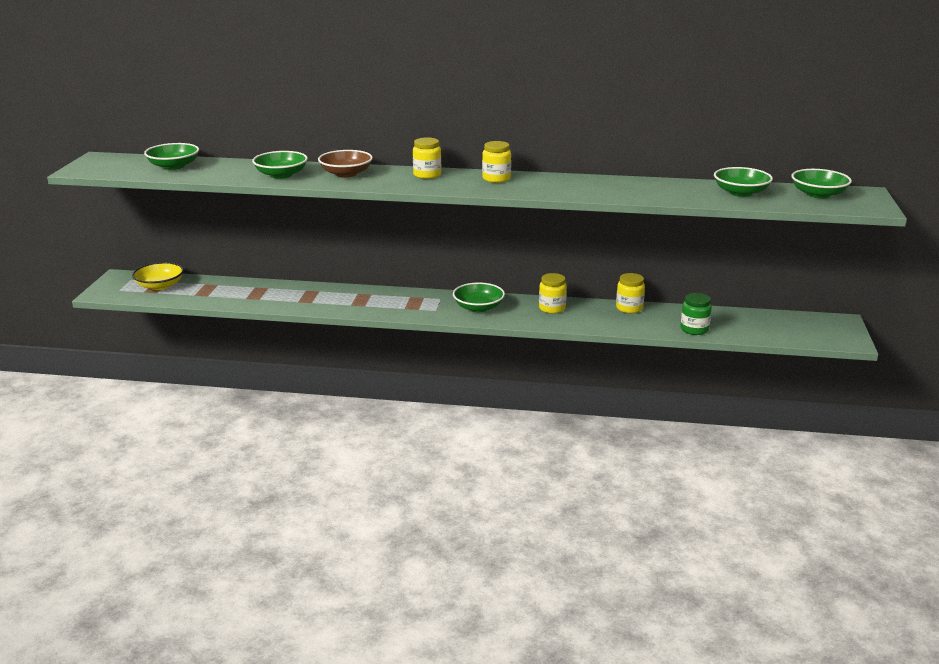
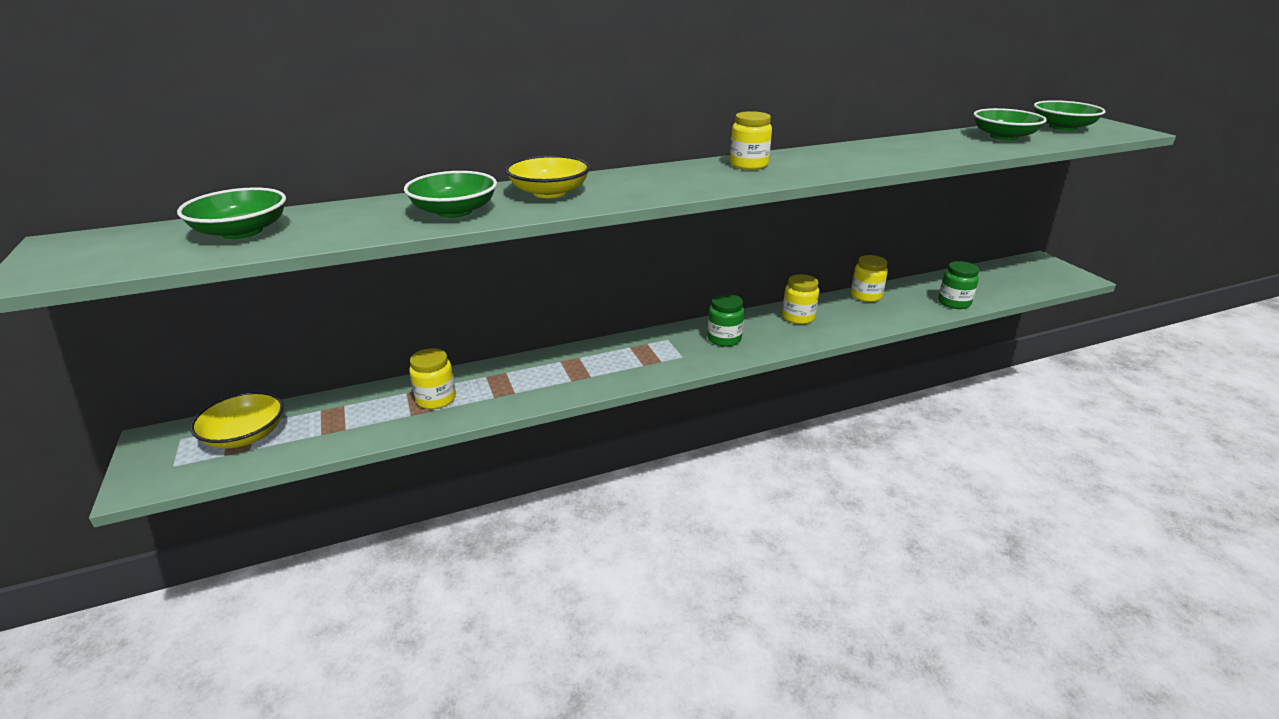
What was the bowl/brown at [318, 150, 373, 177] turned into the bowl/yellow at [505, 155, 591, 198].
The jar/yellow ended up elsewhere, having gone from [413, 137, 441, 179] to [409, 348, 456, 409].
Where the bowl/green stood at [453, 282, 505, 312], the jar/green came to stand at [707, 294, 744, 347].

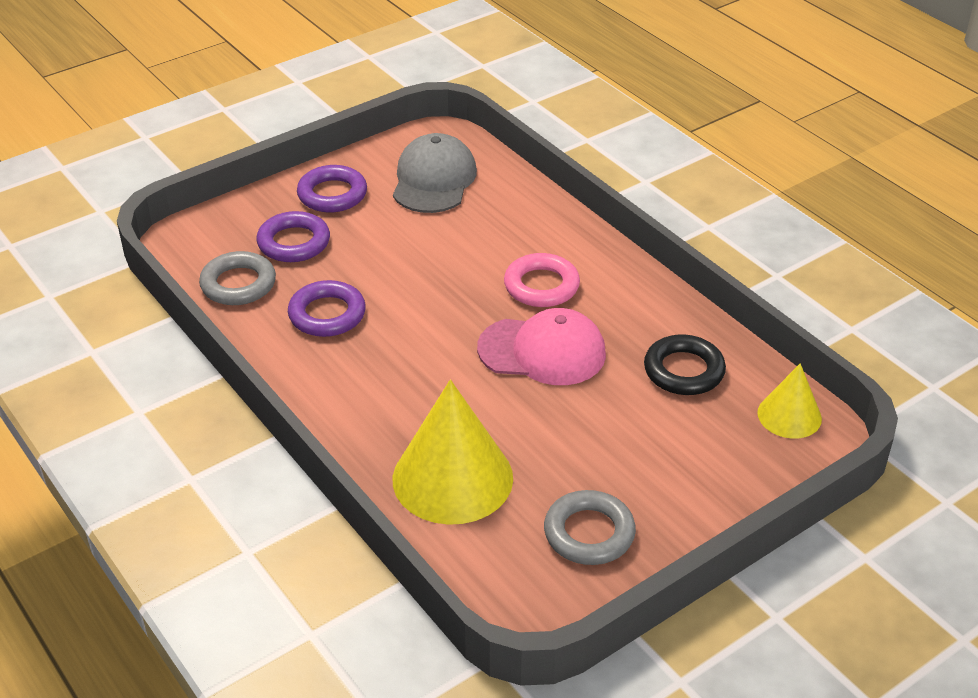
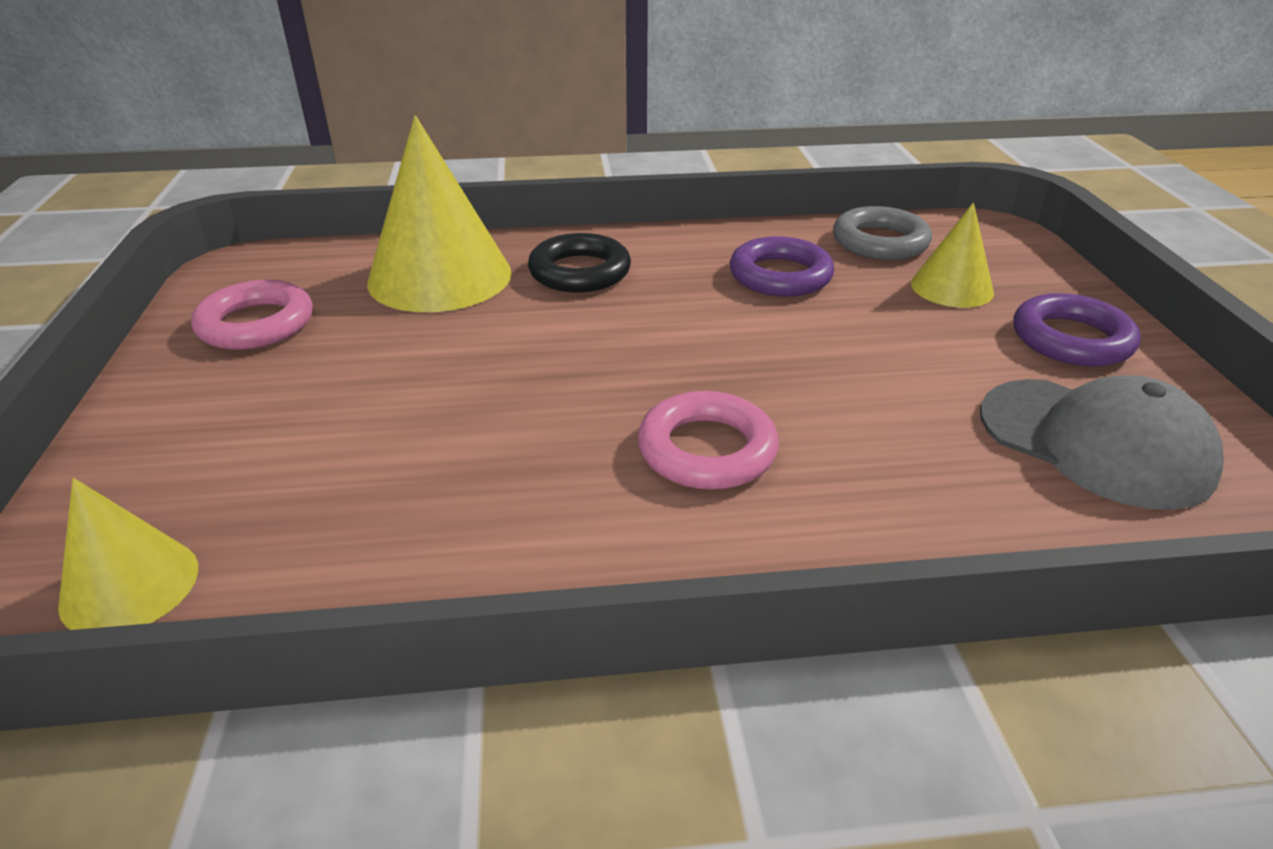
Where the ring/purple stood at [257, 211, 330, 262], the cone/yellow came to stand at [911, 202, 994, 308].
The second view lost the cap/pink at [477, 308, 606, 385].
What was the ring/grey at [544, 490, 636, 565] turned into the ring/pink at [191, 280, 313, 350].
The ring/black ended up elsewhere, having gone from [644, 334, 726, 395] to [528, 233, 631, 293].

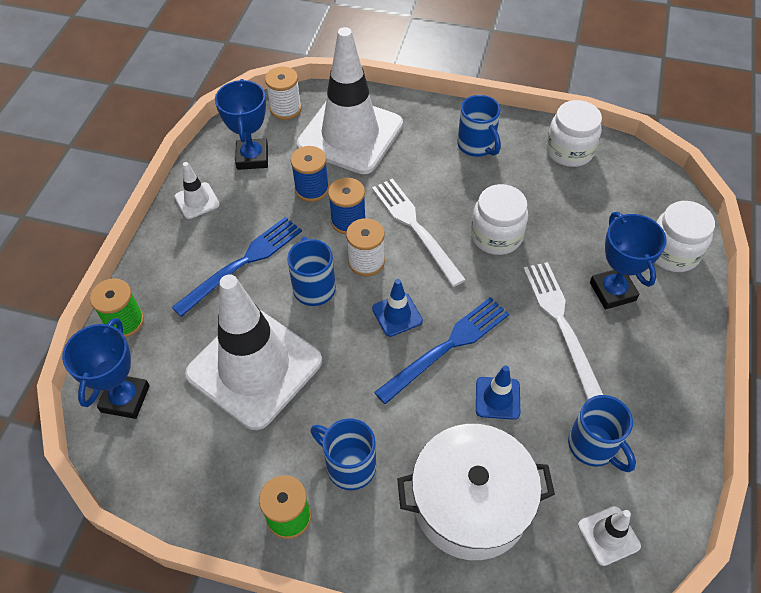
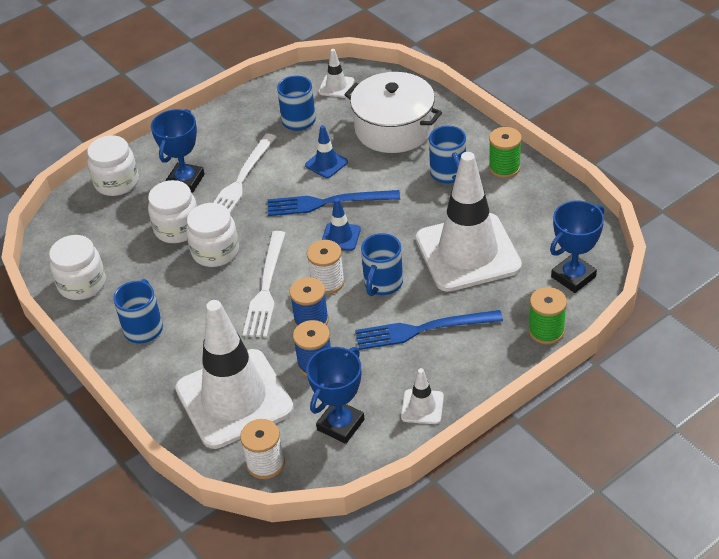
The second view gained the jar/white at [148, 180, 197, 243].

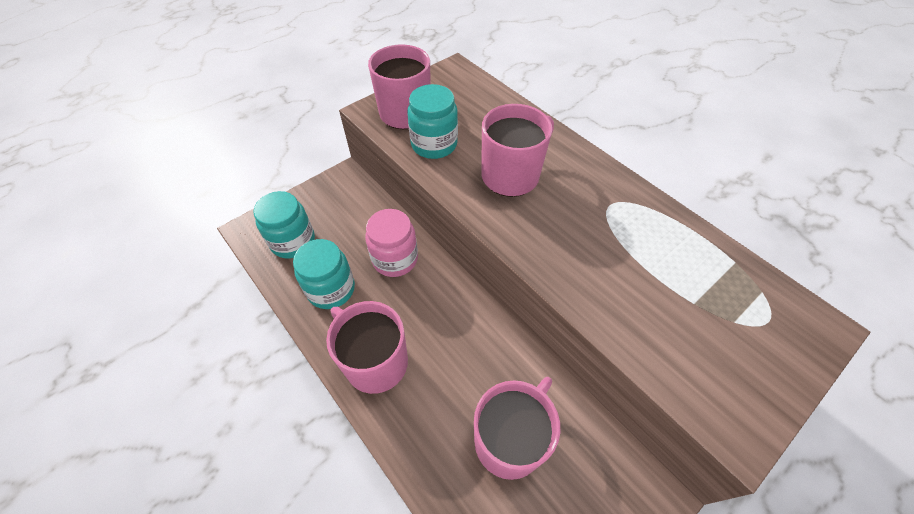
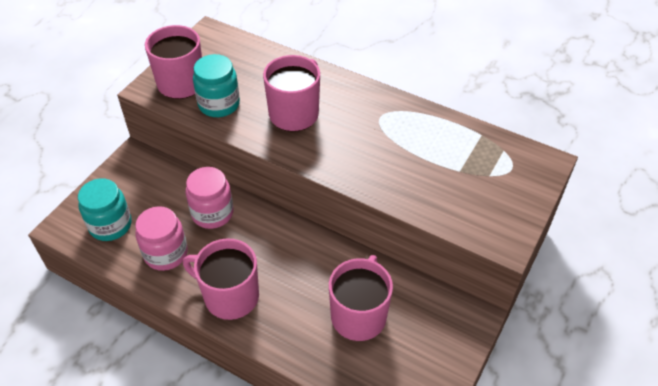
What was the jar/turquoise at [293, 239, 355, 309] turned into the jar/pink at [135, 206, 188, 271].

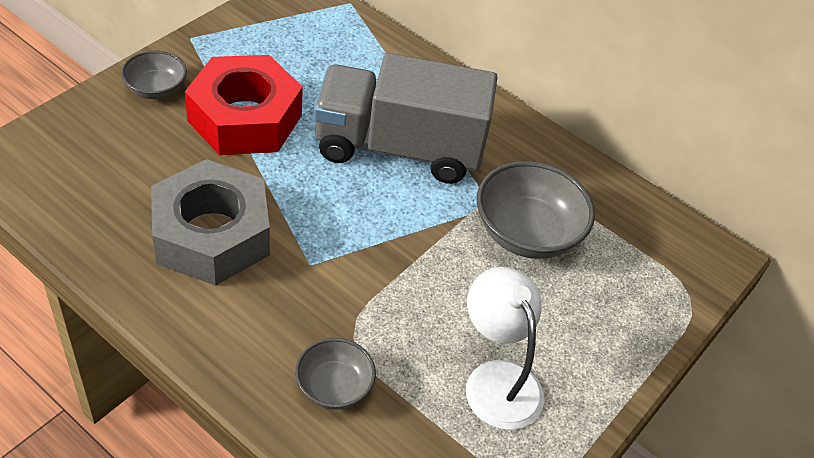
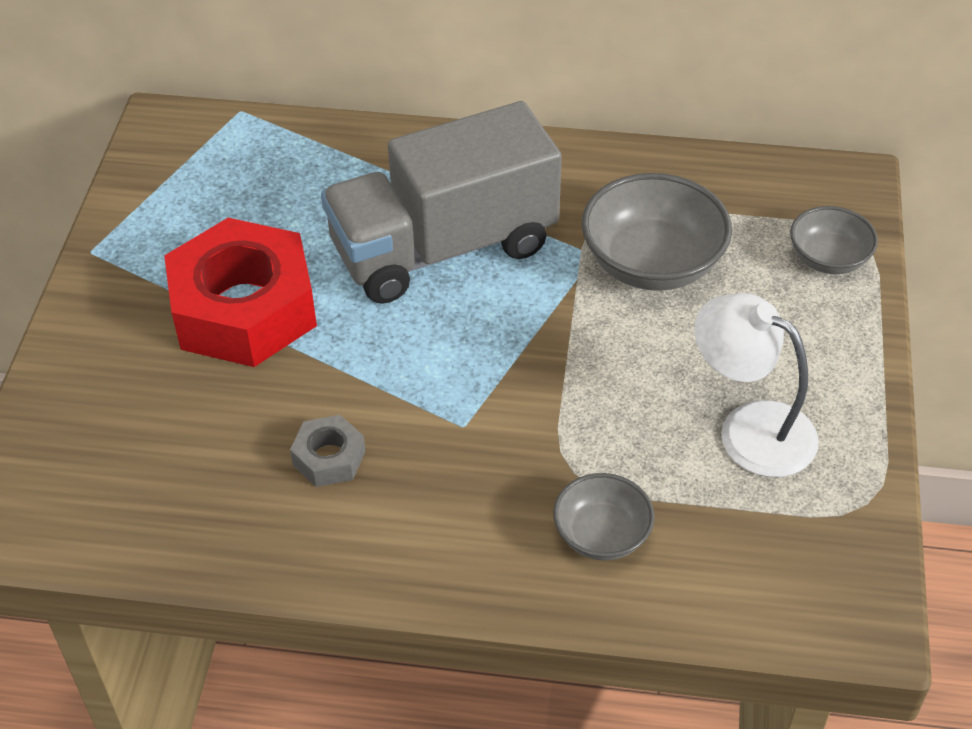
The bowl/grey ended up elsewhere, having gone from [121, 50, 187, 99] to [790, 206, 878, 274].
The size of the nut/grey at [151, 159, 270, 286] changed by a factor of 0.44.

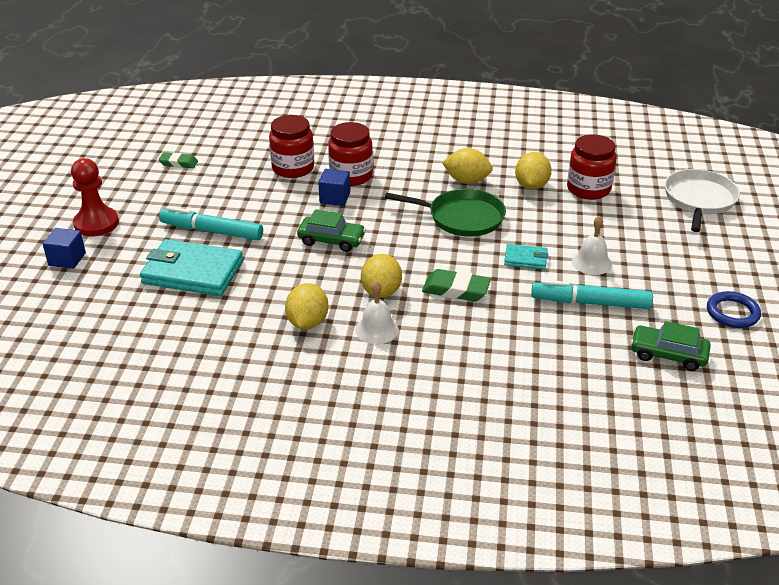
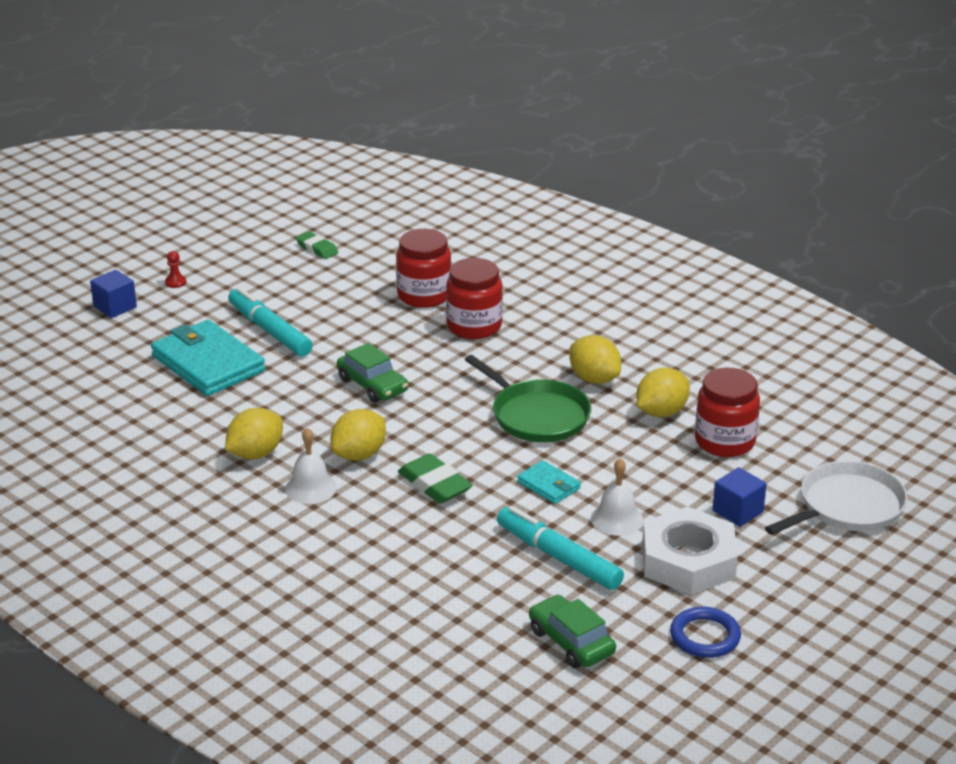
The size of the pawn/red at [71, 158, 119, 236] changed by a factor of 0.42.
The cube/blue ended up elsewhere, having gone from [318, 169, 350, 206] to [712, 467, 767, 527].
The second view gained the nut/white at [642, 507, 738, 595].

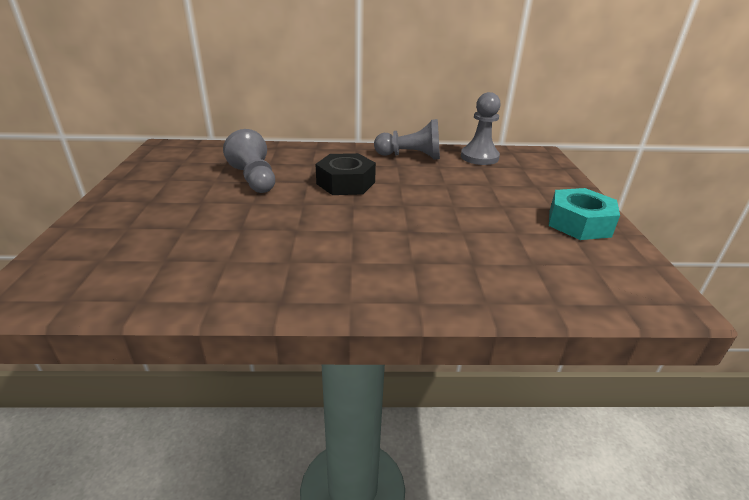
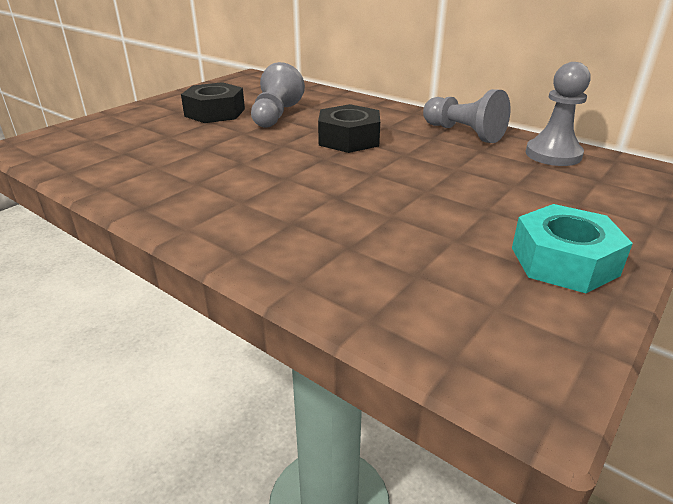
The second view gained the nut/black at [181, 82, 245, 123].

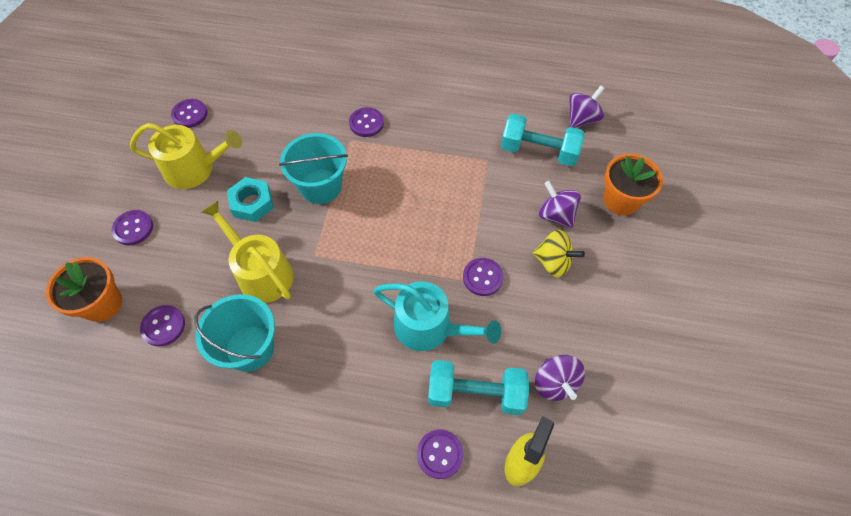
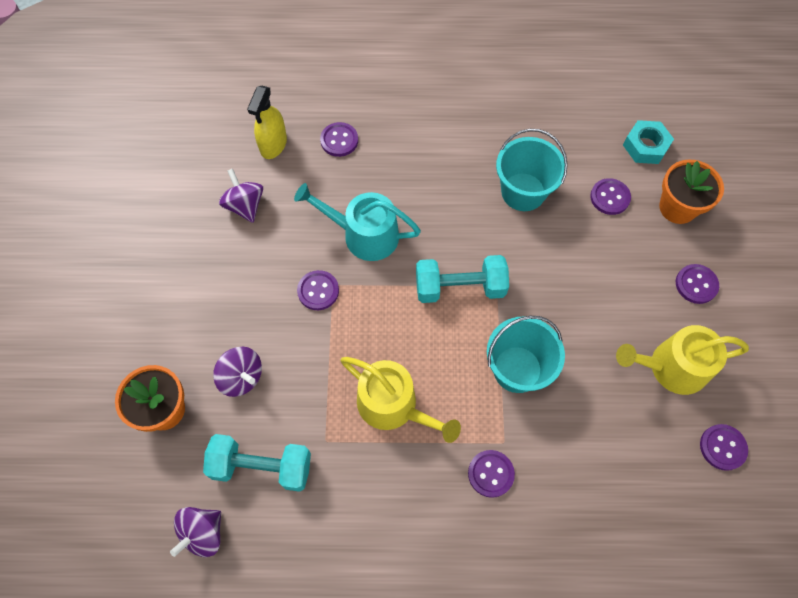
The watering can/yellow ended up elsewhere, having gone from [201, 200, 293, 303] to [341, 357, 461, 443].
The nut/turquoise ended up elsewhere, having gone from [227, 177, 274, 222] to [623, 120, 674, 164].
The dumbbell/turquoise ended up elsewhere, having gone from [428, 360, 529, 415] to [416, 255, 509, 303].
The second view lost the spinning top/yellow at [533, 230, 585, 277].

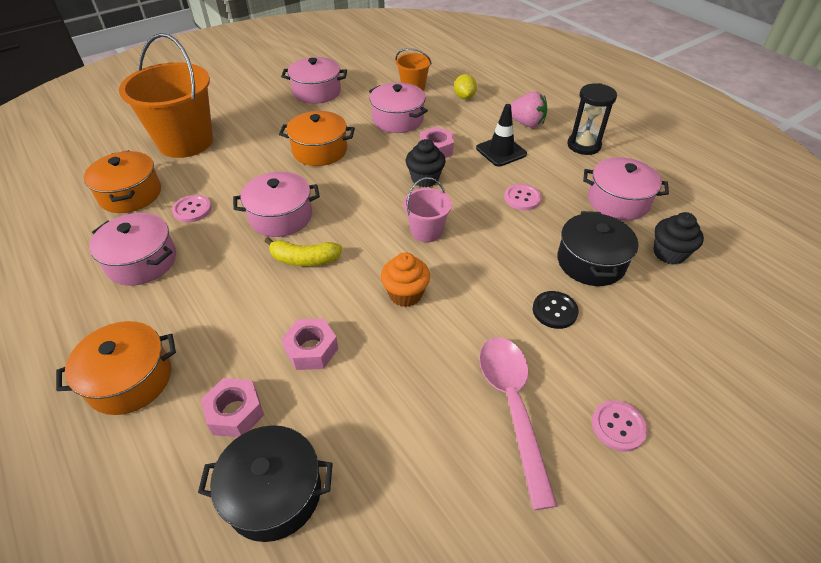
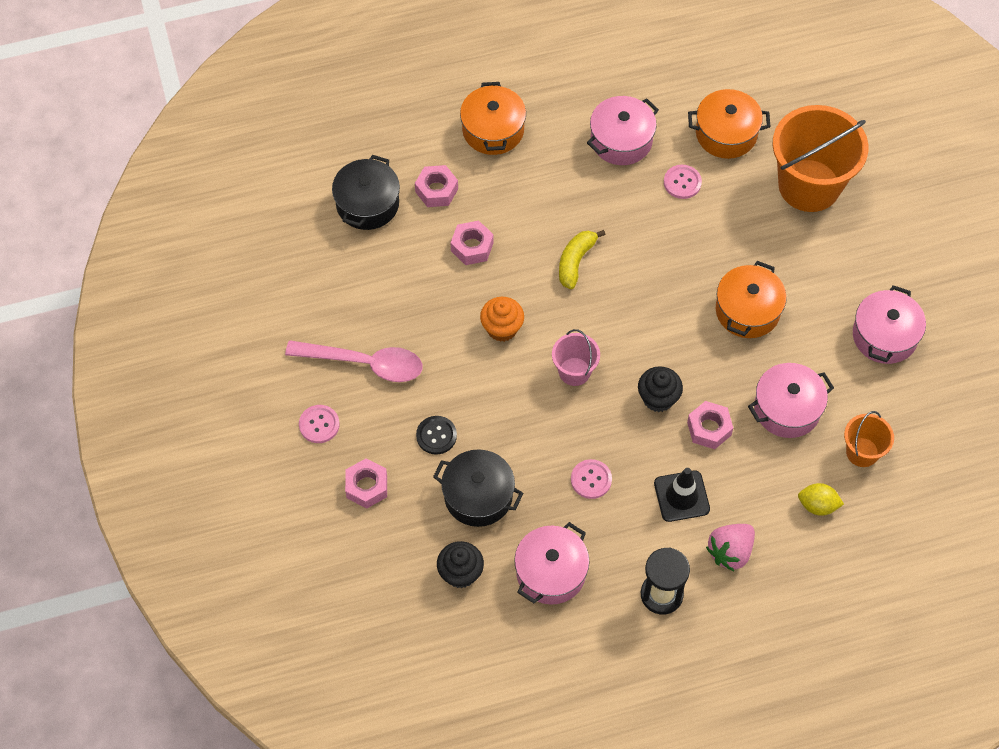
The second view lost the pot/pink at [233, 171, 320, 237].
The second view gained the nut/pink at [345, 459, 387, 508].

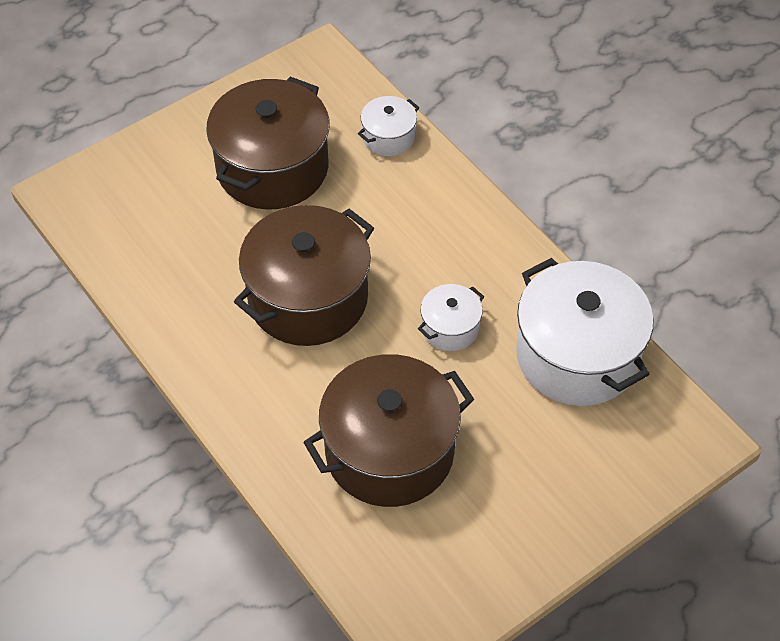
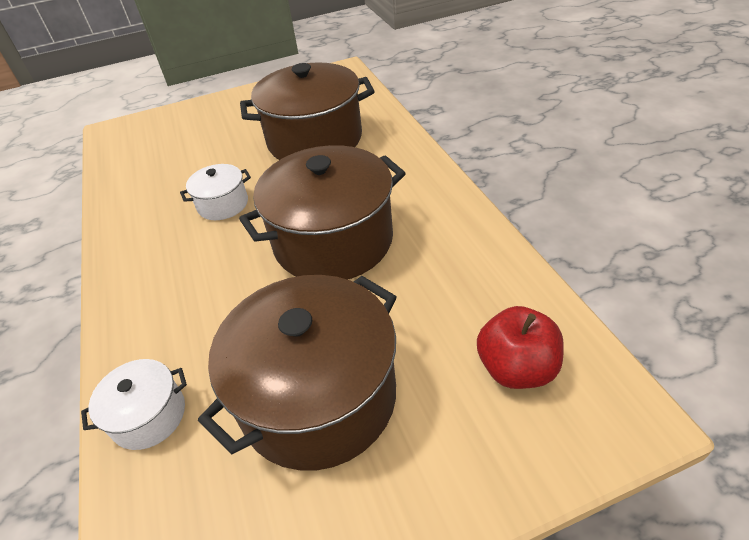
The second view lost the pot/white at [516, 258, 653, 406].
The second view gained the apple/red at [477, 306, 564, 389].

